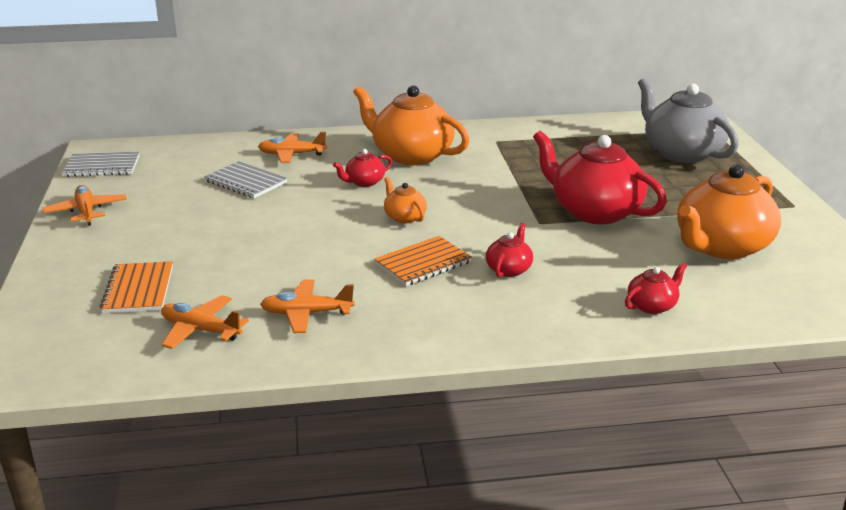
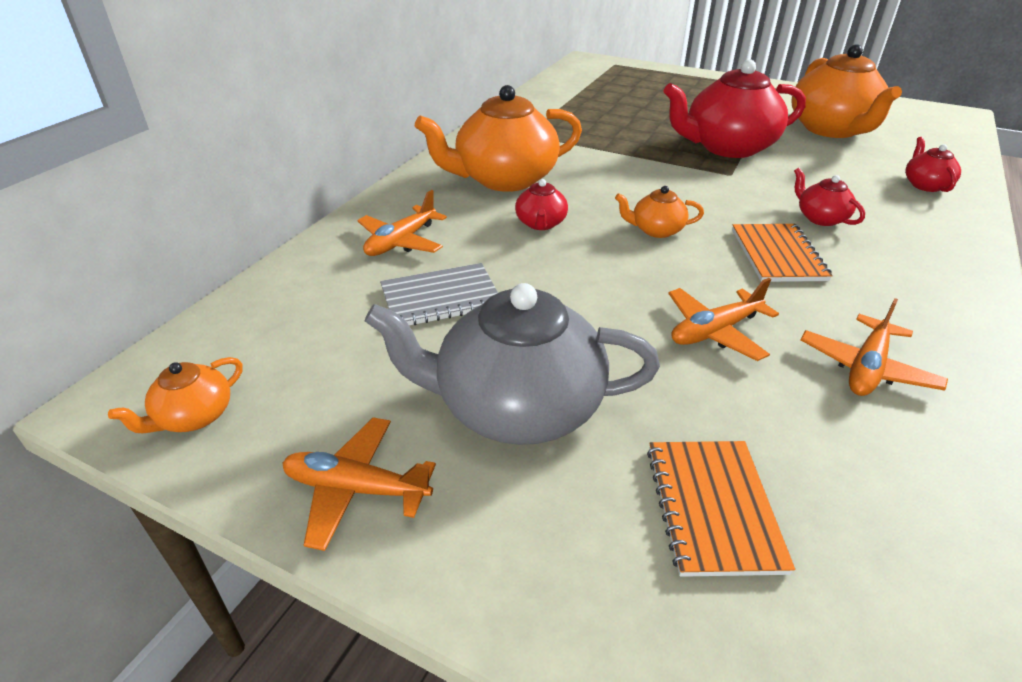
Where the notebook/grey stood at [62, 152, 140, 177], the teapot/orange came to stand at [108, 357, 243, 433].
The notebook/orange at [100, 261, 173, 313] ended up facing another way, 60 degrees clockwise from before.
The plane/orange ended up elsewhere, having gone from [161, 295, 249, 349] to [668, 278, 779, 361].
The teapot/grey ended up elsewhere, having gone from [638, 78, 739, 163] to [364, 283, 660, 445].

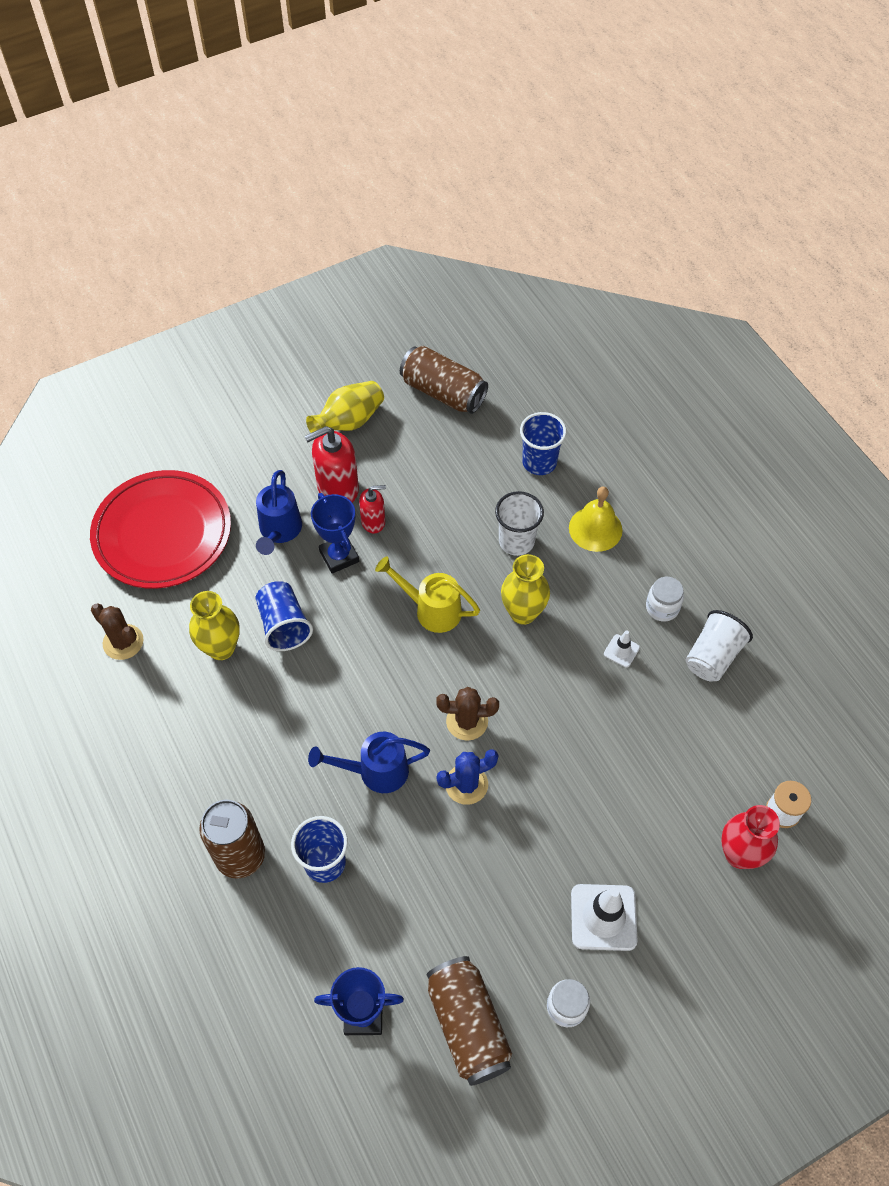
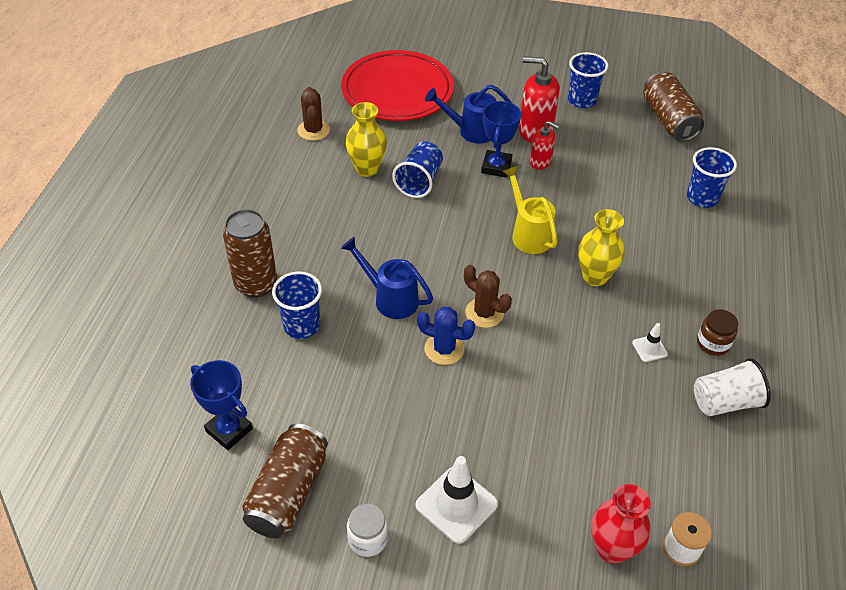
The watering can/blue at [256, 470, 302, 555] ended up facing another way, 45 degrees clockwise from before.
Where the vase/yellow stood at [306, 381, 384, 433], the cup/blue came to stand at [568, 52, 608, 108].
The second view lost the cup/white at [495, 491, 544, 556].
The second view lost the bell/yellow at [569, 486, 623, 552].
What was the jar/white at [646, 577, 684, 622] turned into the jar/brown at [697, 309, 738, 356].

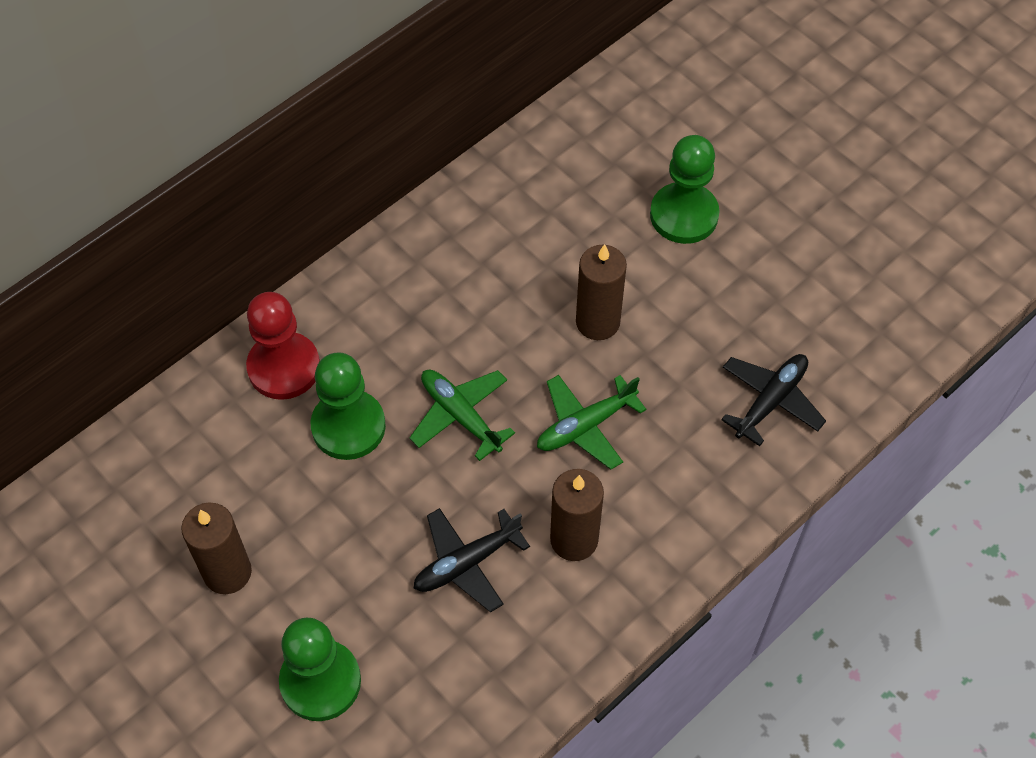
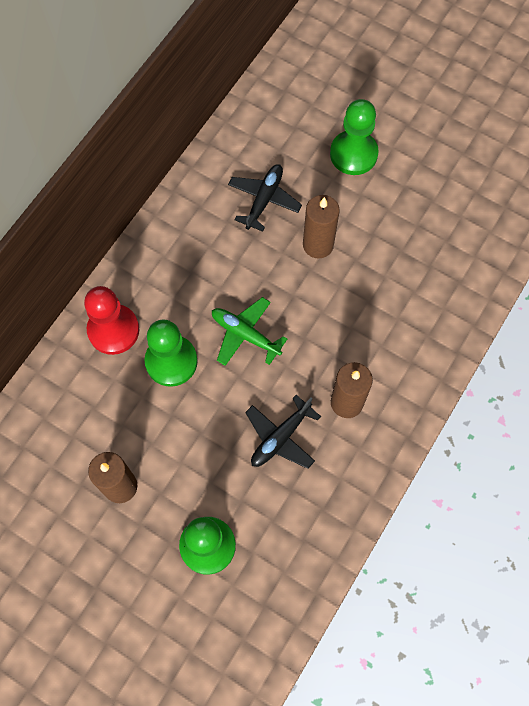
The second view lost the plane/green at [537, 375, 647, 469].
The plane/black ended up elsewhere, having gone from [721, 354, 826, 446] to [228, 164, 302, 232].

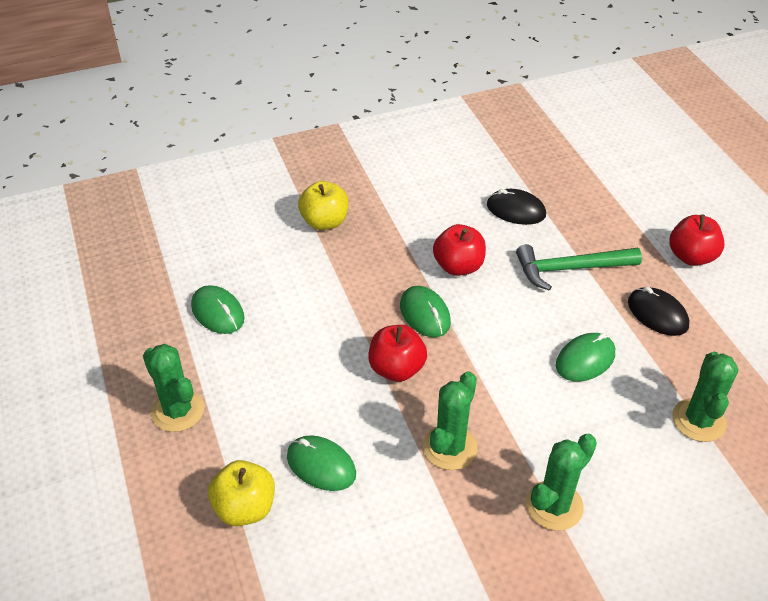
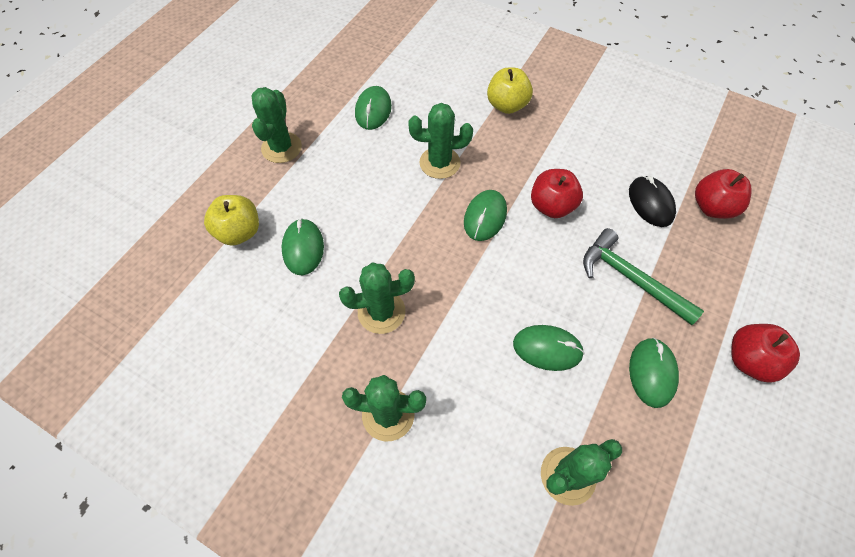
The apple/red ended up elsewhere, having gone from [368, 325, 427, 382] to [695, 169, 752, 219].
What was the mouse/black at [628, 287, 689, 336] turned into the mouse/green at [629, 338, 679, 408].
The second view gained the cactus/green at [408, 103, 473, 179].

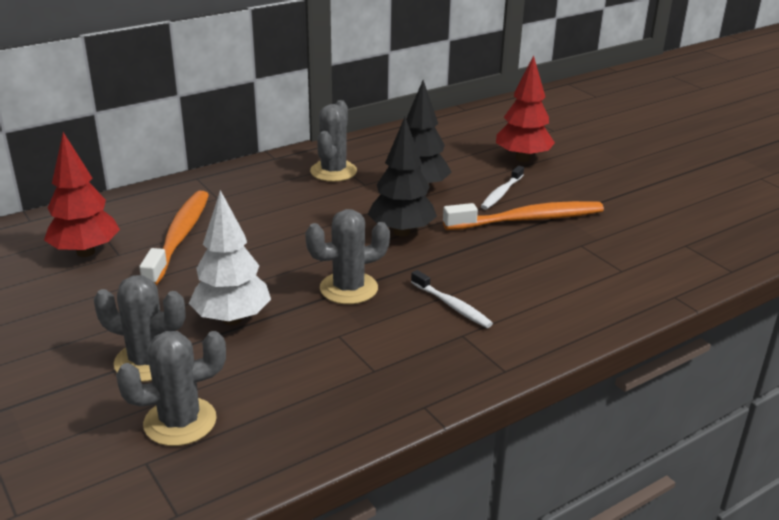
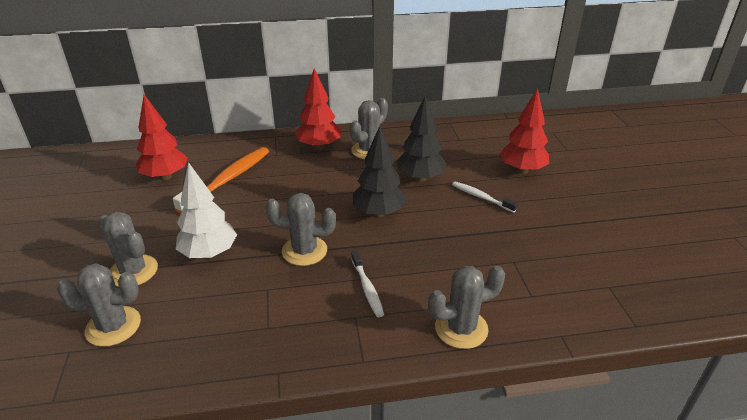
The second view lost the toothbrush/orange at [443, 201, 604, 230].
The toothbrush/white at [481, 166, 524, 210] ended up facing another way, 75 degrees clockwise from before.
The second view gained the tree/red at [295, 68, 341, 150].
The second view gained the cactus/grey at [428, 266, 505, 349].

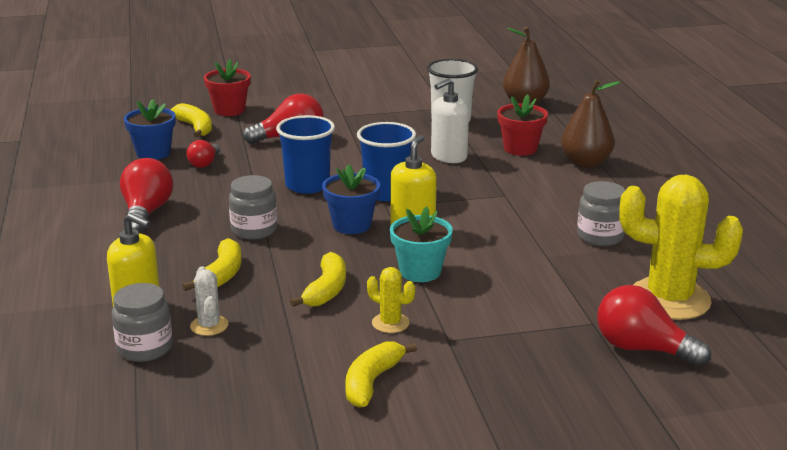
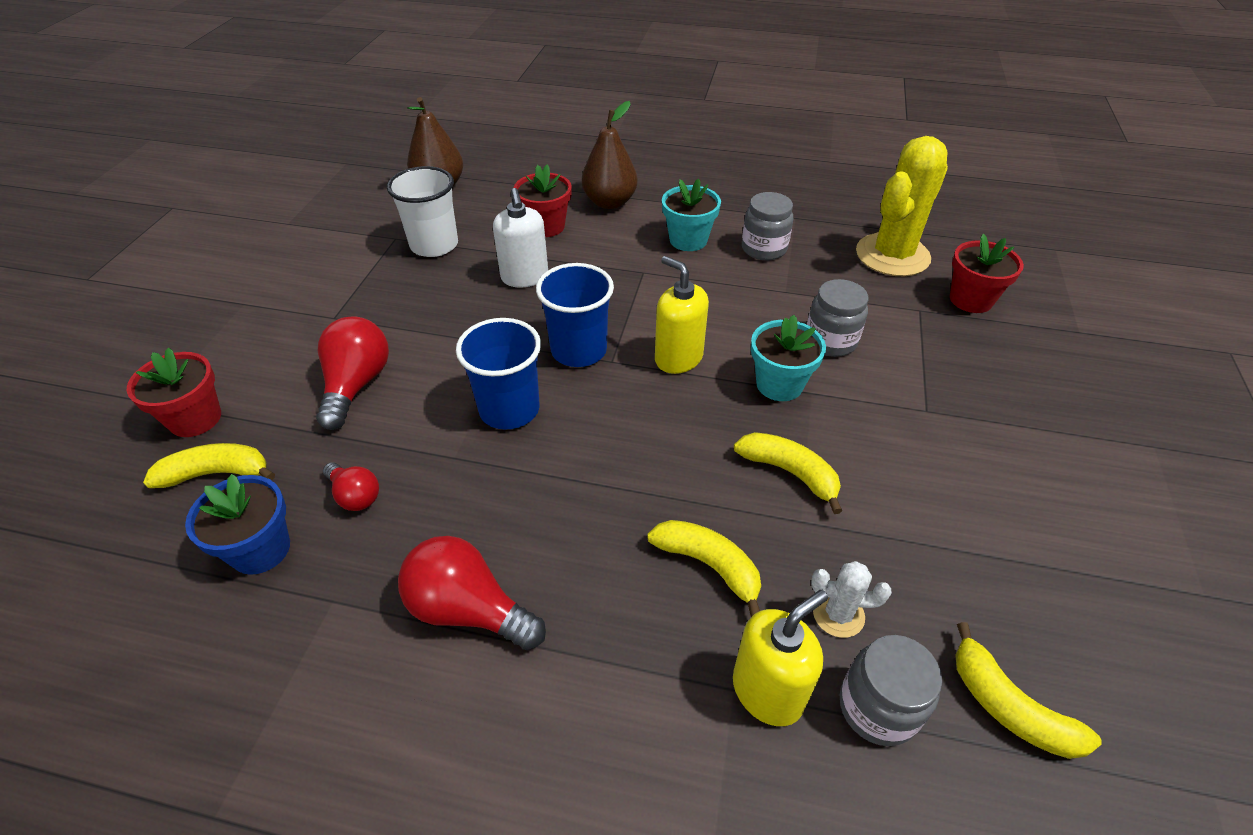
The jar/grey ended up elsewhere, having gone from [229, 175, 277, 240] to [807, 279, 868, 357].
The second view lost the flower pot/blue at [322, 164, 380, 234].
The banana/yellow ended up elsewhere, having gone from [345, 341, 417, 408] to [955, 622, 1102, 759].
The second view lost the cactus/yellow at [367, 267, 415, 333].
Where the light bulb/red stood at [597, 285, 711, 367], the flower pot/red came to stand at [950, 234, 1024, 313].
The second view gained the flower pot/turquoise at [662, 179, 721, 251].

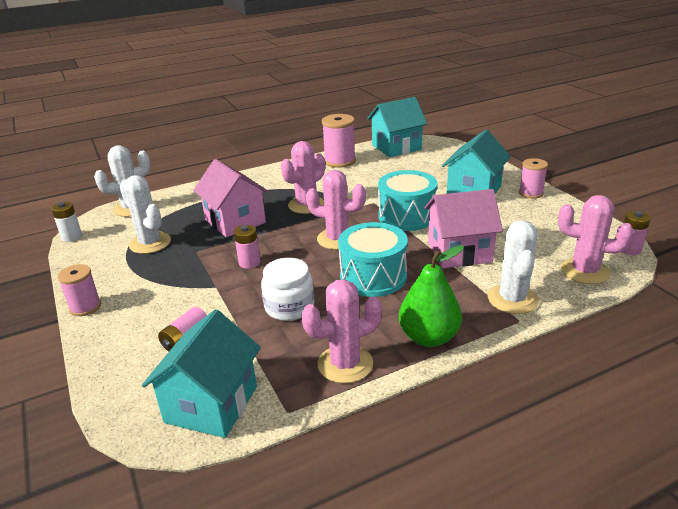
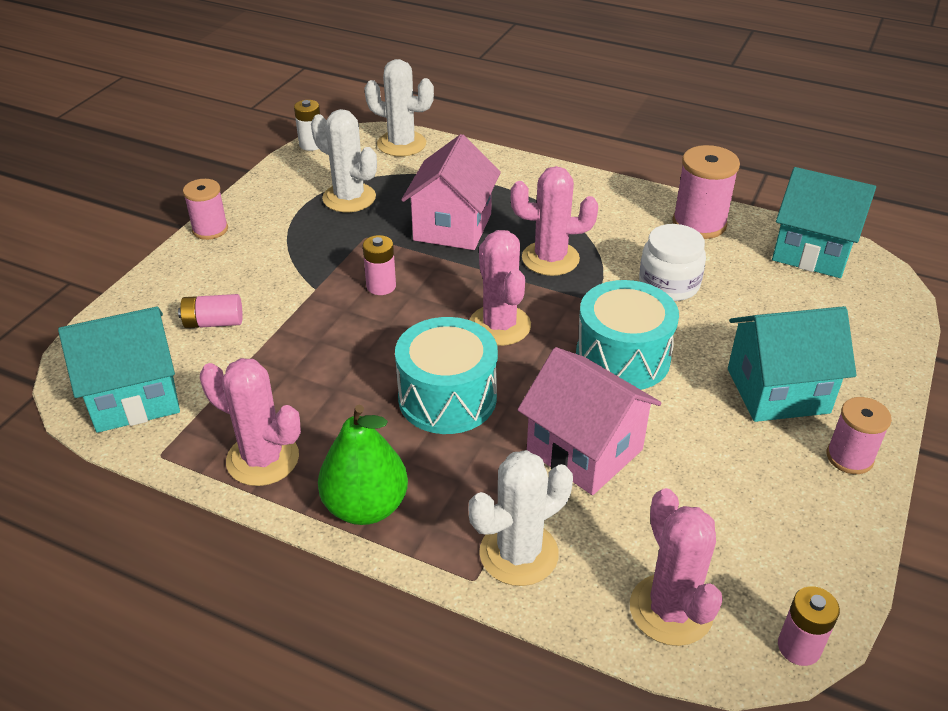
The cactus/white at [119, 175, 171, 254] ended up facing another way, 60 degrees counterclockwise from before.
The jar/white ended up elsewhere, having gone from [261, 258, 314, 321] to [639, 224, 706, 301].

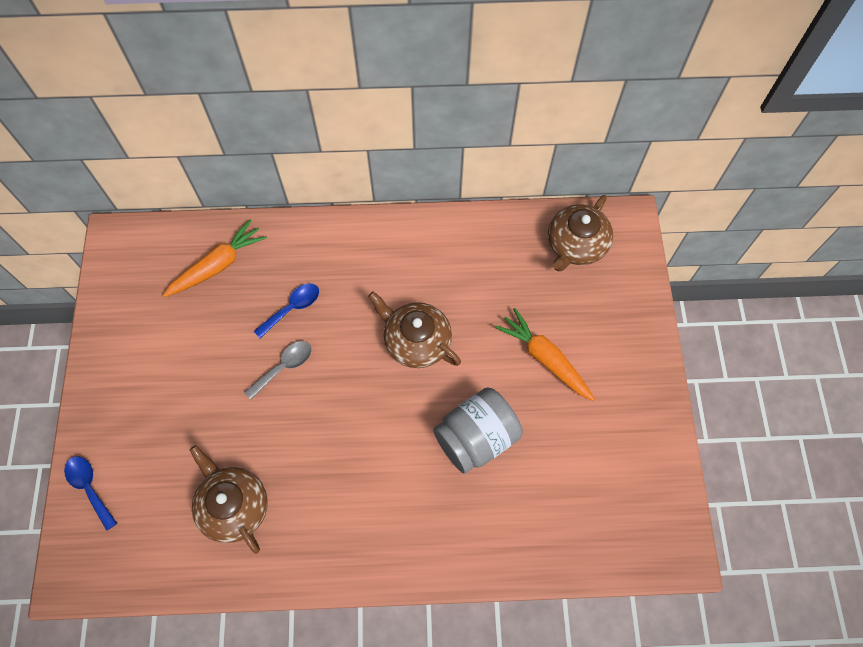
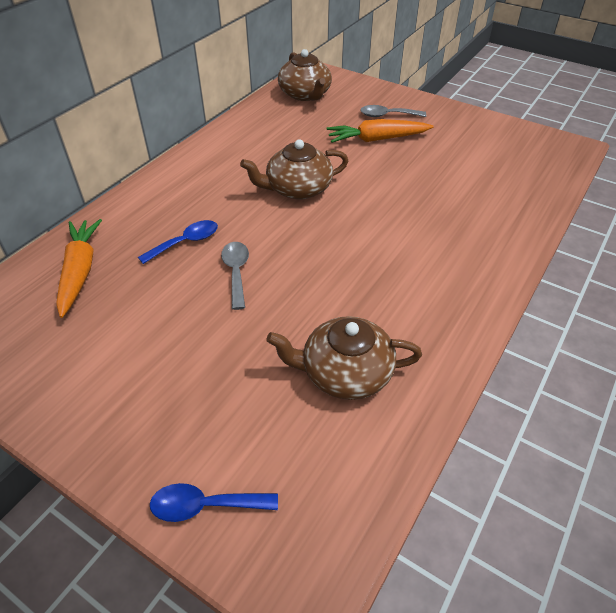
The spoon/blue at [254, 283, 319, 338] ended up facing another way, 60 degrees clockwise from before.
The second view lost the jar/grey at [433, 387, 523, 474].
The second view gained the spoon/grey at [361, 105, 426, 117].

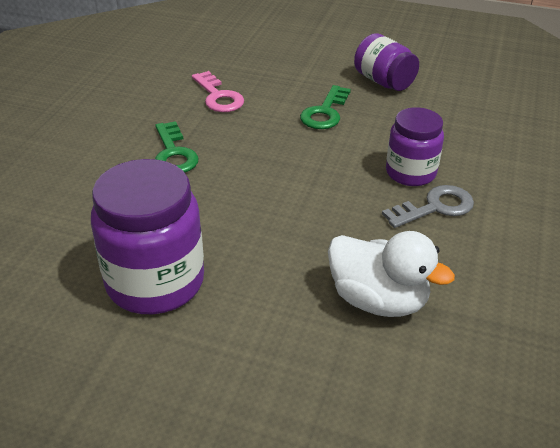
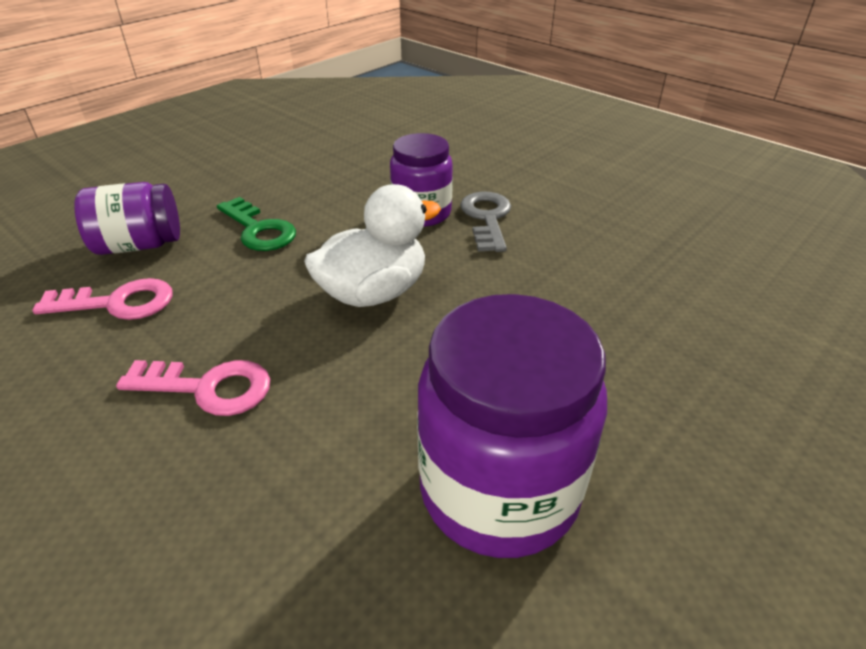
What was the key/green at [155, 121, 199, 173] turned into the key/pink at [116, 360, 270, 416].
The duck/white ended up elsewhere, having gone from [328, 231, 455, 317] to [304, 184, 441, 307].
The jar/purple ended up elsewhere, having gone from [354, 33, 419, 91] to [74, 182, 180, 255].

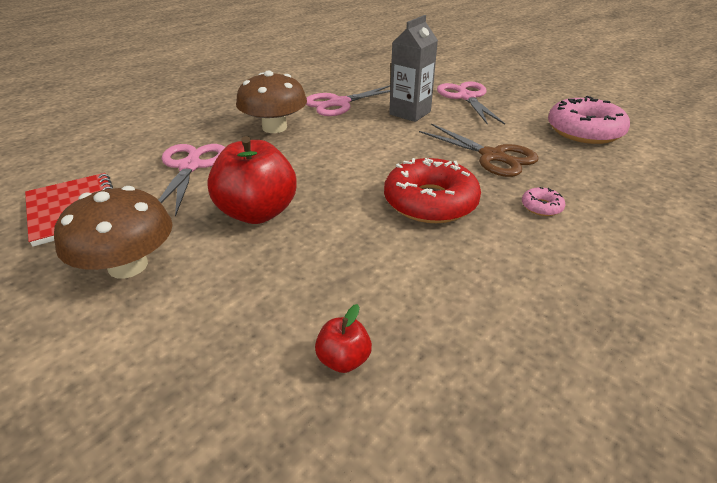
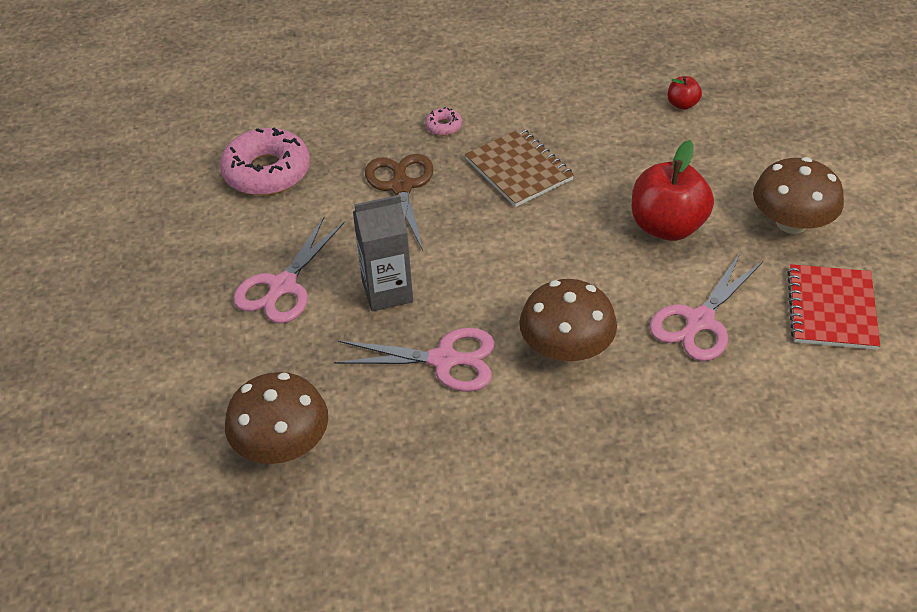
Where the donut/red stood at [384, 158, 481, 223], the notebook/brown came to stand at [465, 128, 574, 207].
The second view gained the mushroom/brown at [225, 372, 328, 464].

